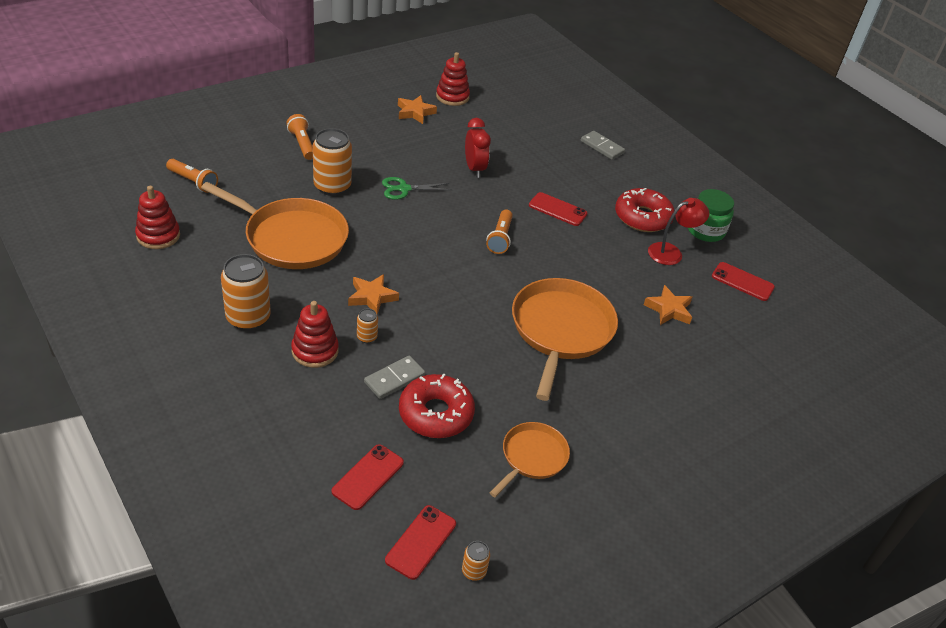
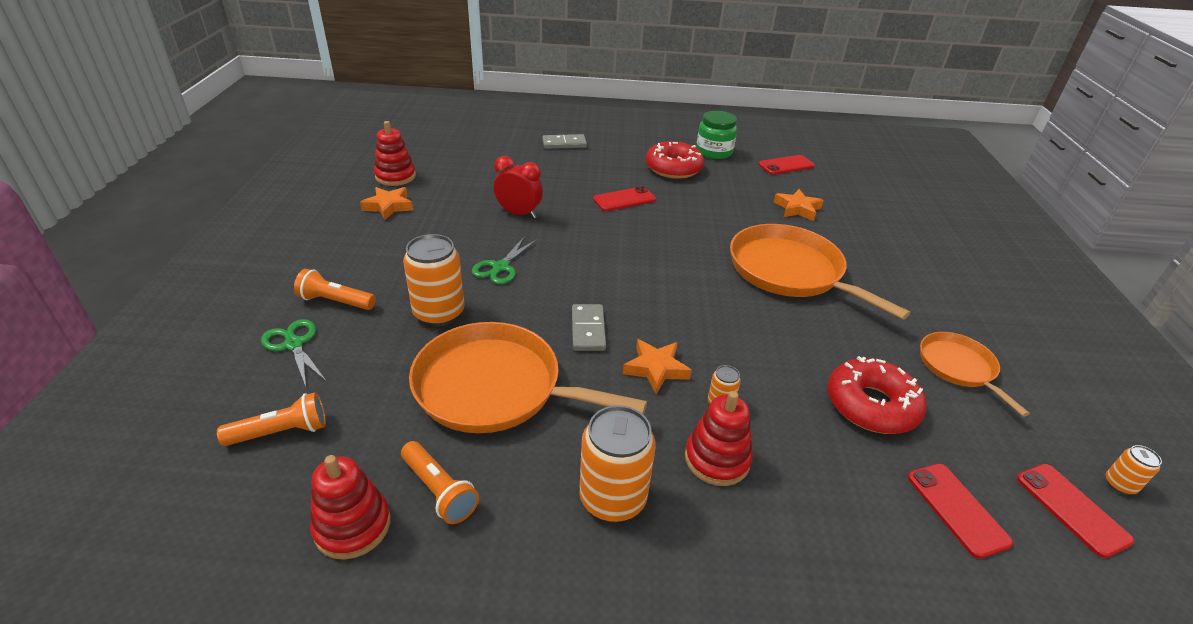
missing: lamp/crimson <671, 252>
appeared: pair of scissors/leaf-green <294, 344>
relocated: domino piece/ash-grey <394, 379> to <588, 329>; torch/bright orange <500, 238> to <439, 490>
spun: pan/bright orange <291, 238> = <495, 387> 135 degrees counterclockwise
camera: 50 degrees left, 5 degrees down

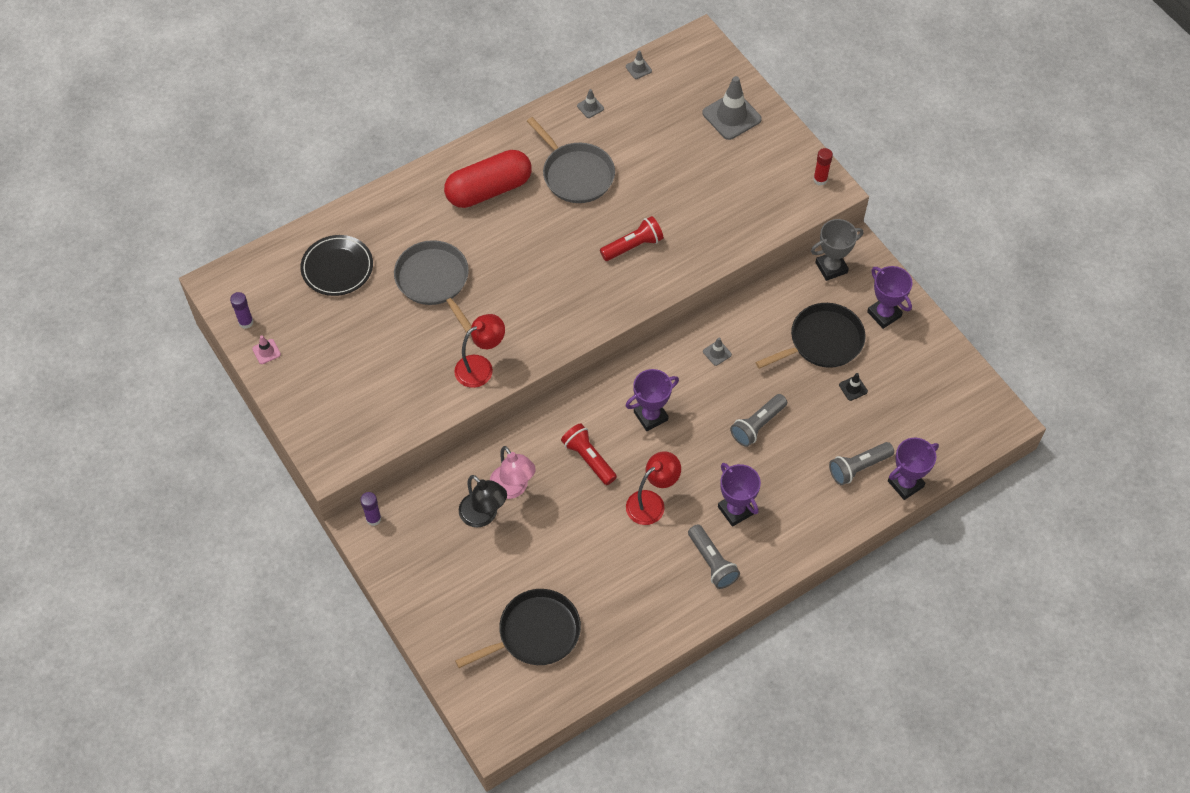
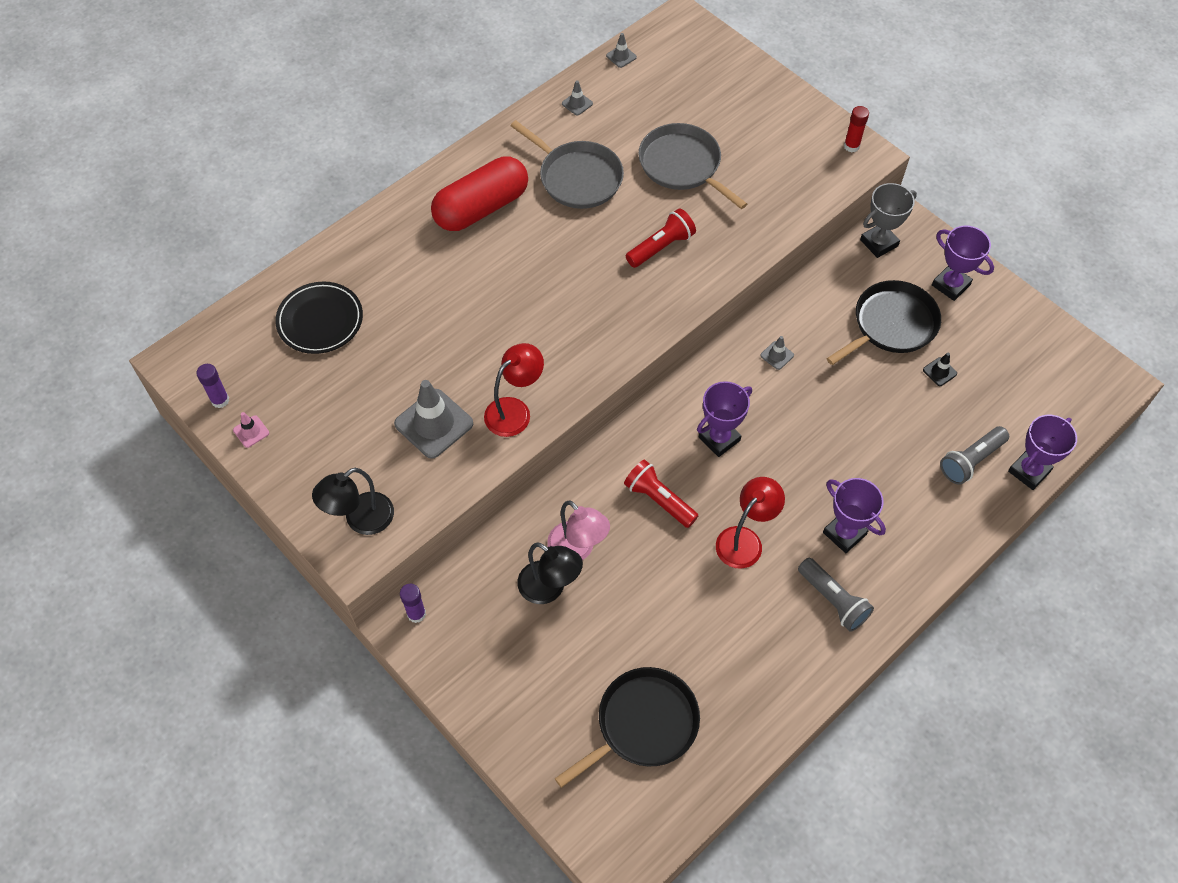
missing: torch/ash-grey <757, 425>
appeared: lamp/ebony <361, 520>
relocated: pan/ash-grey <434, 281> to <682, 165>; safety cone/ash-grey <731, 116> to <434, 424>
camera: 10 degrees left, 0 degrees up

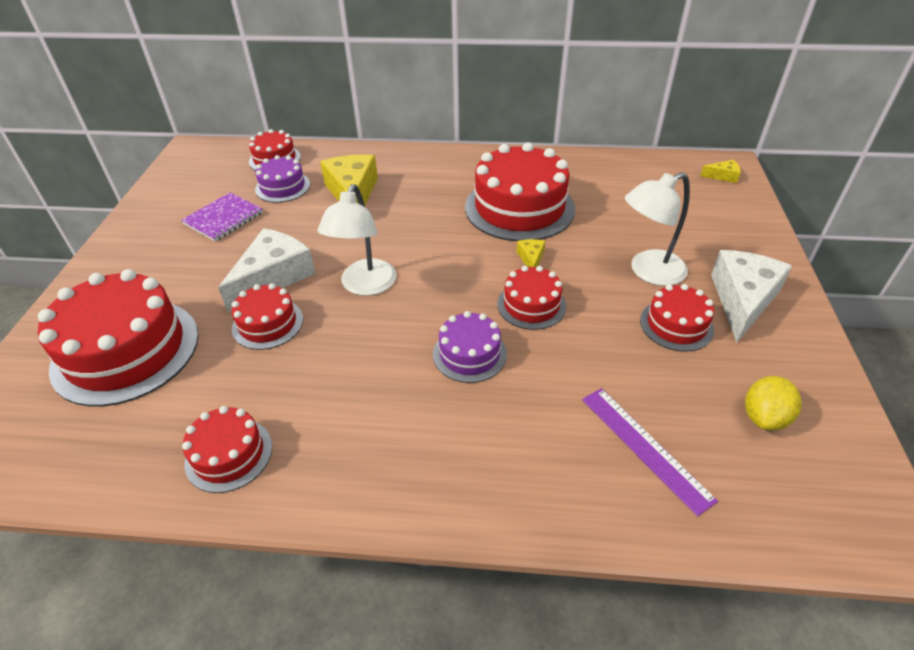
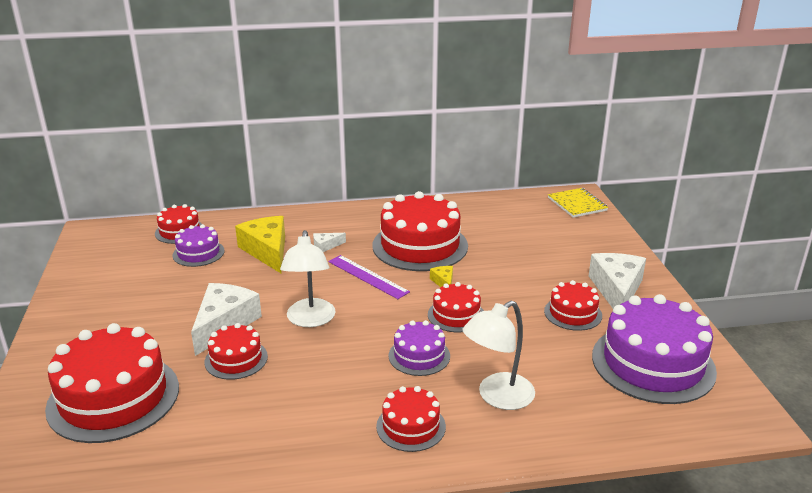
missing: notebook/violet <223, 218>
appeared: cheese/snow-white <326, 246>
relocated: cake/crimson <229, 454> to <411, 426>; straightedge/violet <644, 447> to <367, 276>; lamp/snow-white <648, 272> to <497, 397>
exchanged: cheese/bright yellow <723, 176> to notebook/bright yellow <577, 204>; toy lemon/bright yellow <764, 417> to cake/violet <653, 363>
camera: 15 degrees left, 15 degrees down

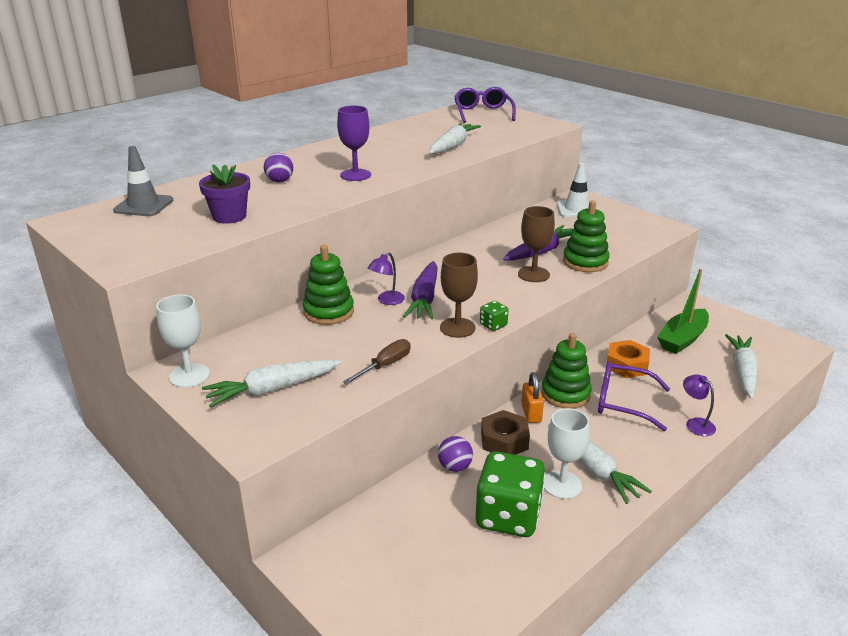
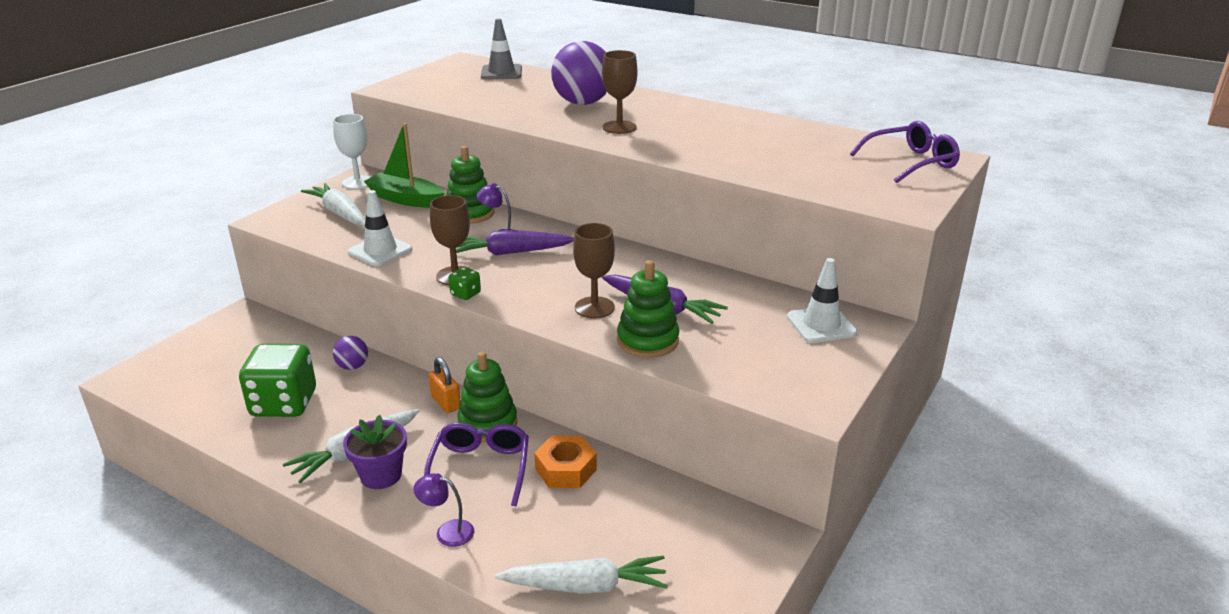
missing: root vegetable/snow-white <453, 146>; hexagon nut/dark brown <504, 440>; goblet/snow-white <562, 485>
relocated: plant pot/violet <229, 216> to <381, 475>; boat/leaf-green <682, 339> to <406, 199>
exchanged: screwdriver/dark brown <385, 365> to safety cone/snow-white <380, 251>
colour: goblet/violet <355, 175> to goblet/dark brown <619, 127>
spun: lock/bright orange <531, 413> = <446, 402> 75 degrees clockwise; lamp/violet <695, 423> = <447, 532> 120 degrees counterclockwise
size: play ball/violet <279, 181> = <582, 103> x2.06
camera: 75 degrees right, 0 degrees up

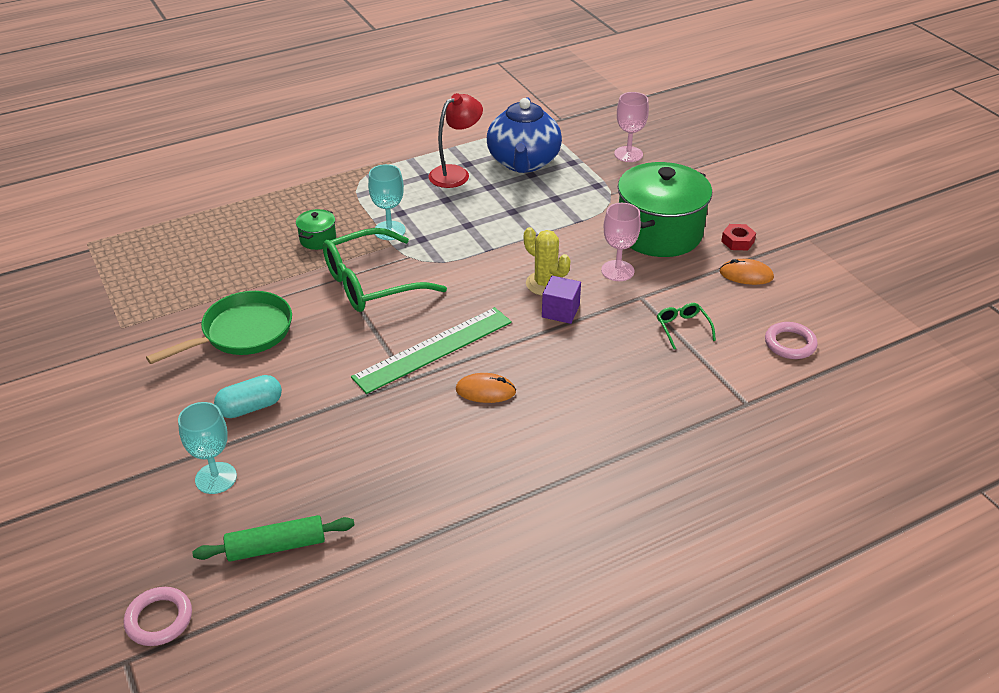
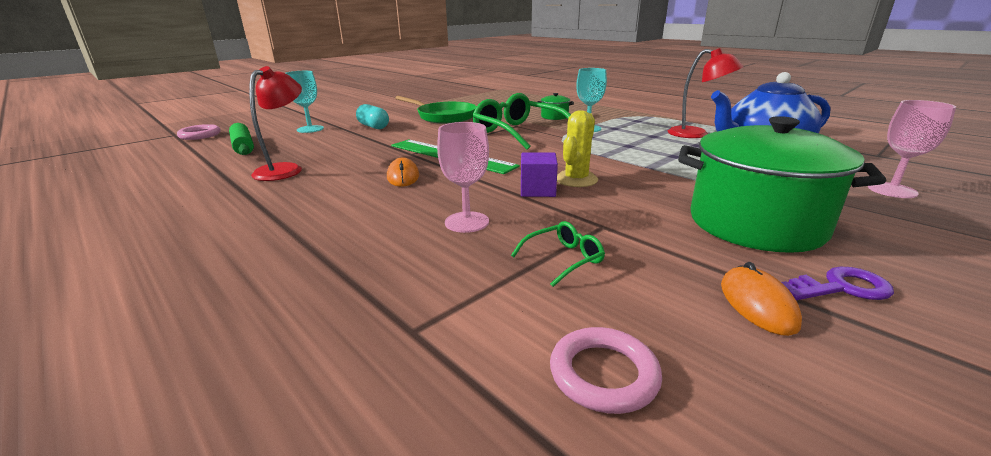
appeared: lamp/crimson <285, 169>
relocated: goblet/pink <617, 271> to <466, 222>
exchanged: hexagon nut/crimson <737, 241> to key/violet <841, 287>
camera: 75 degrees right, 15 degrees down

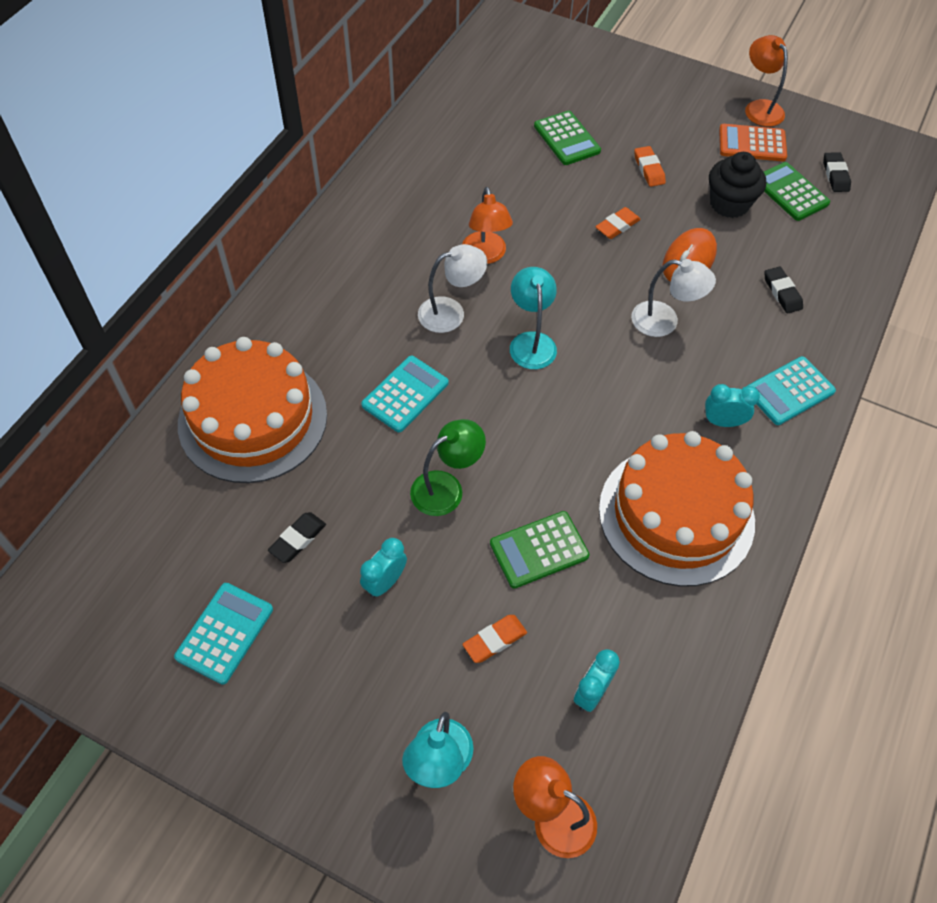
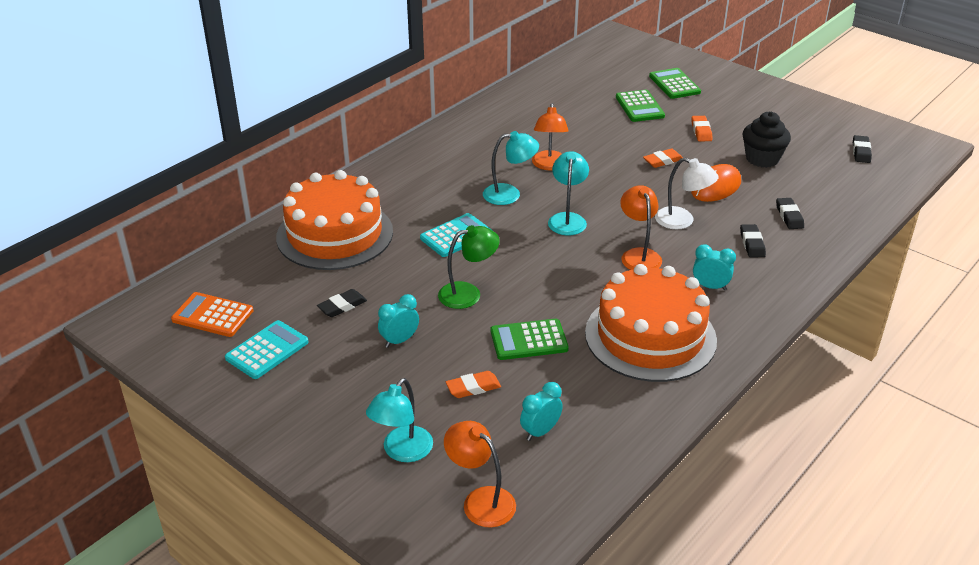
missing: calculator/teal <789, 391>
appeared: gum eraser/ebony <752, 244>
relocated: calculator/bright orange <752, 143> to <213, 315>; lamp/bright orange <759, 108> to <638, 255>; calculator/leaf-green <790, 192> to <674, 84>
colour: lamp/snow-white <451, 312> to lamp/teal <509, 194>
camera: 15 degrees right, 20 degrees down

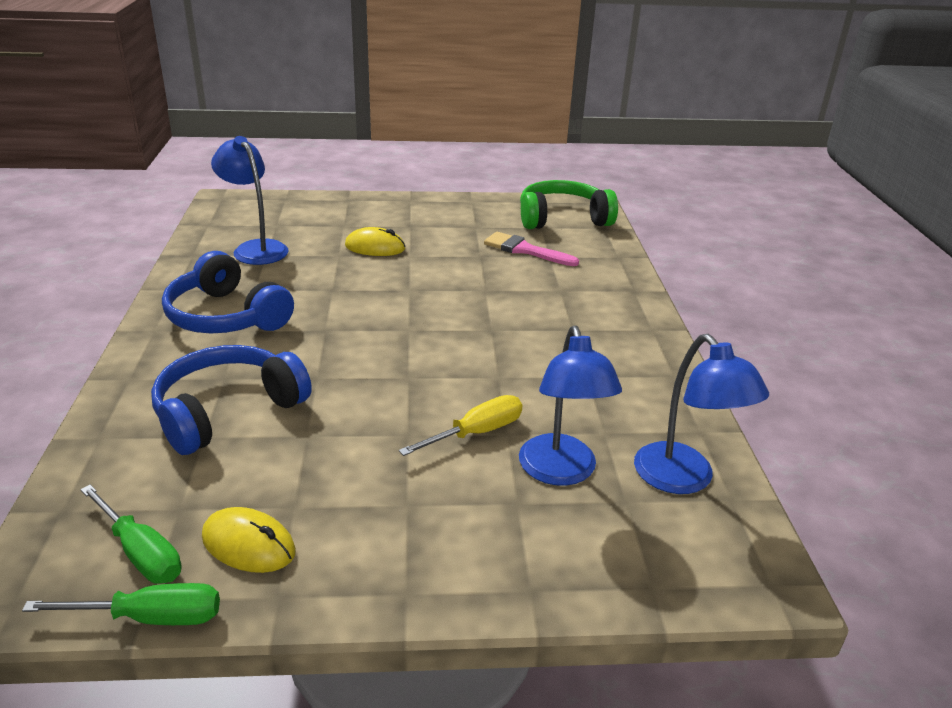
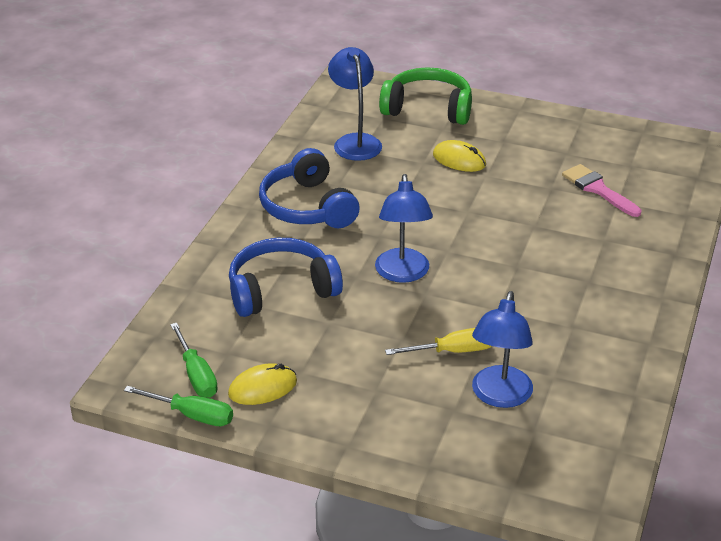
relocated: headset/leaf-green <562, 219> to <428, 108>; lamp/royal blue <683, 479> to <402, 274>
spun: PC mouse/bright yellow <248, 544> = <262, 388> 75 degrees counterclockwise
camera: 25 degrees right, 5 degrees up

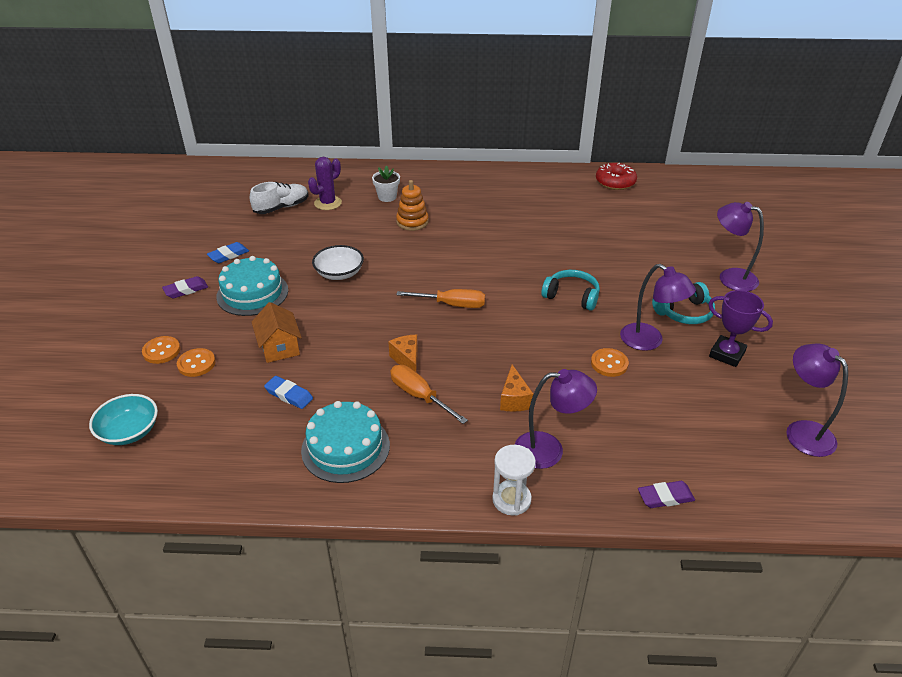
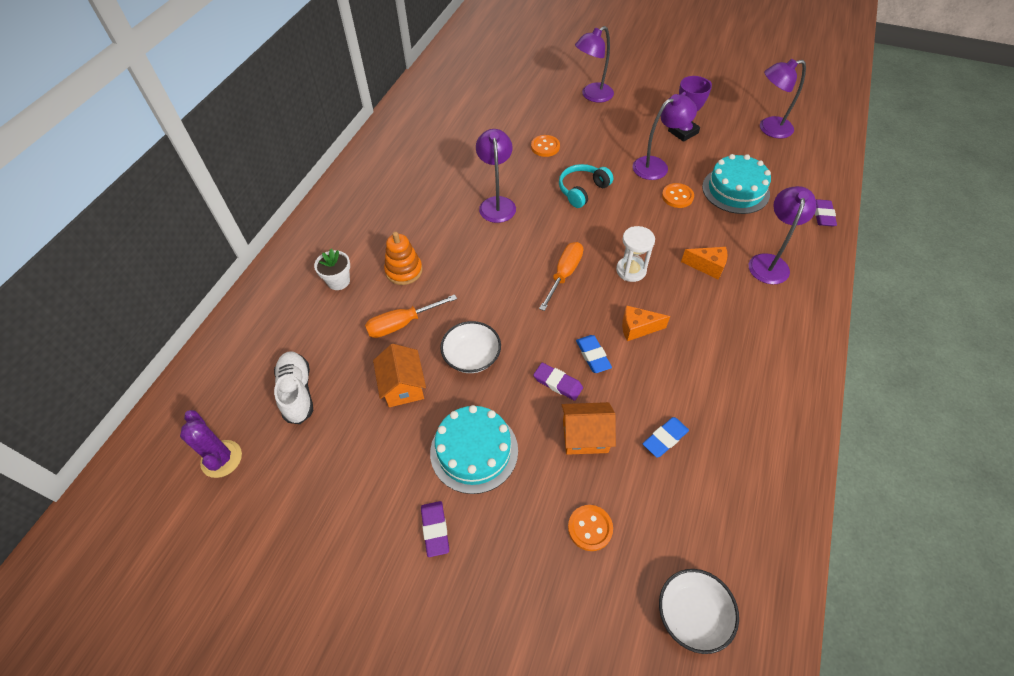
missing: doughnut/crimson <615, 182>; headset/teal <684, 313>
appeared: cottage/bright orange <403, 386>; lamp/violet <497, 203>; gum eraser/violet <558, 383>
relocated: button/bright orange <161, 351> to <545, 147>; gum eraser/royal blue <228, 255> to <593, 356>; cake/teal <345, 447> to <735, 190>; saguaro cactus/violet <328, 203> to <221, 459>; screwdriver/bright orange <419, 395> to <401, 324>; sandglass/snow-white <511, 499> to <631, 270>
colour: serving bowl/teal <129, 431> to serving bowl/snow-white <692, 614>
camera: 70 degrees left, 15 degrees up

